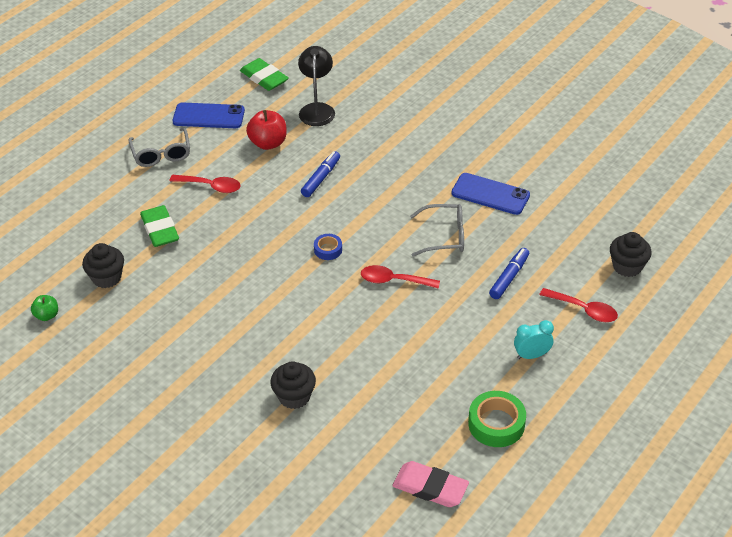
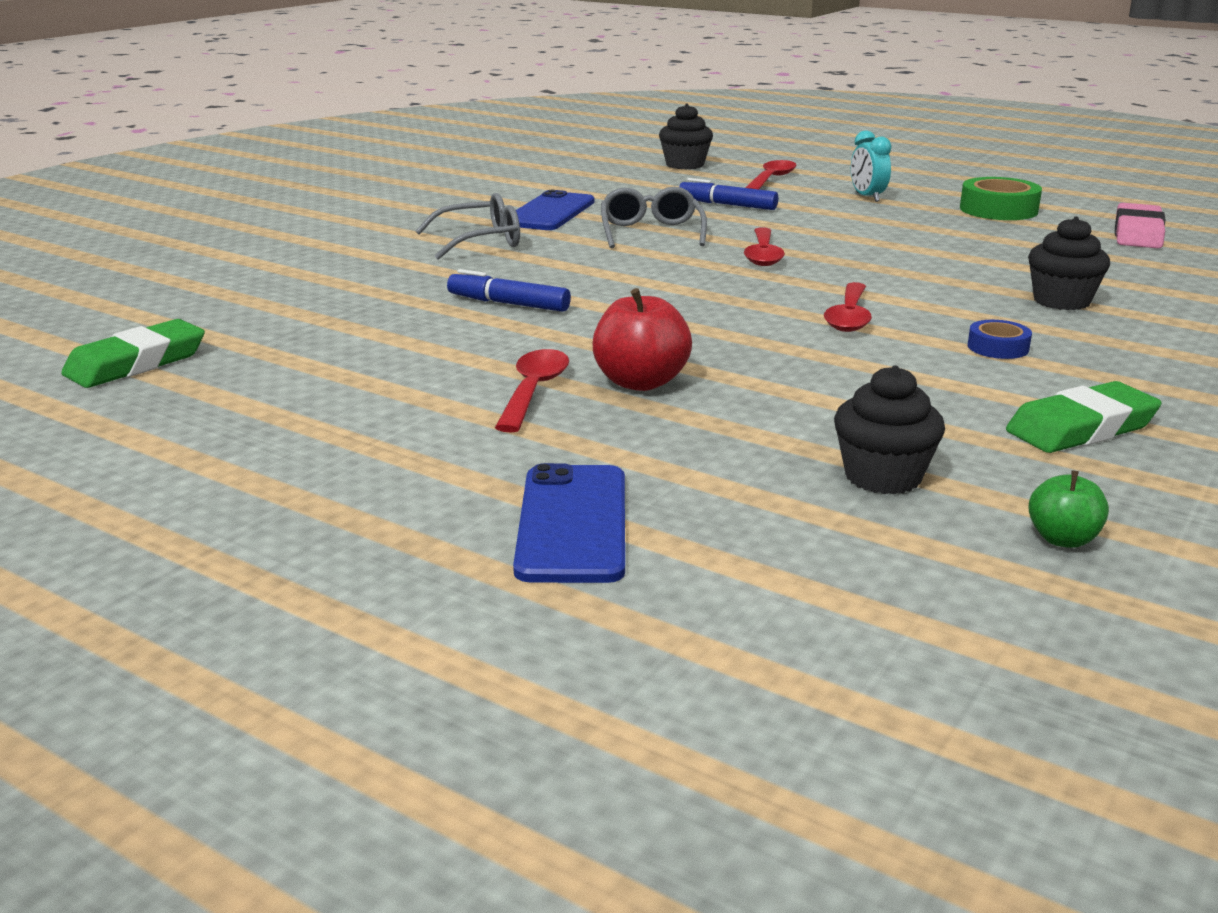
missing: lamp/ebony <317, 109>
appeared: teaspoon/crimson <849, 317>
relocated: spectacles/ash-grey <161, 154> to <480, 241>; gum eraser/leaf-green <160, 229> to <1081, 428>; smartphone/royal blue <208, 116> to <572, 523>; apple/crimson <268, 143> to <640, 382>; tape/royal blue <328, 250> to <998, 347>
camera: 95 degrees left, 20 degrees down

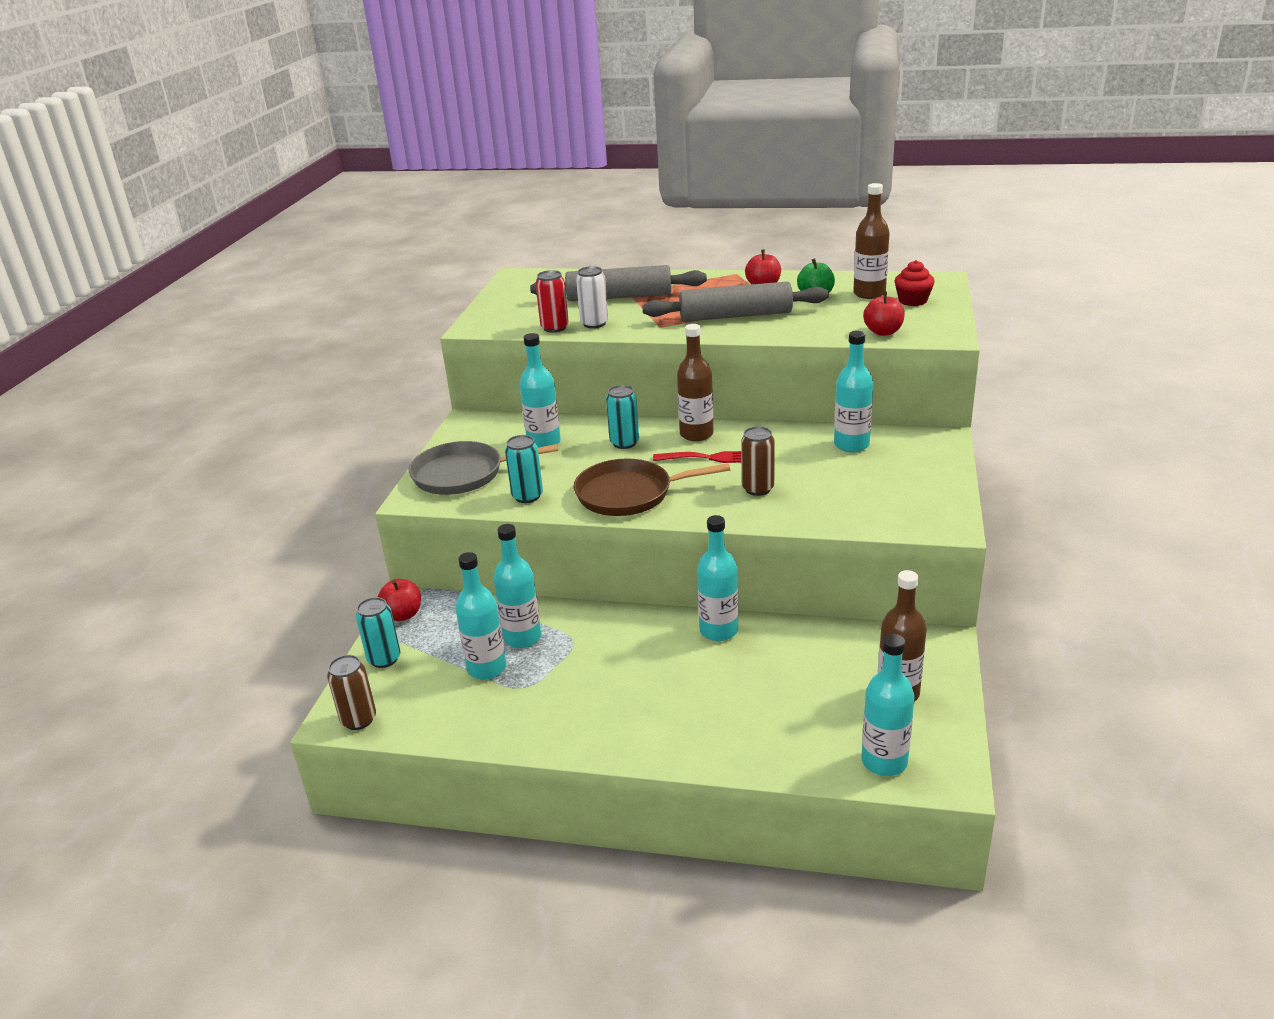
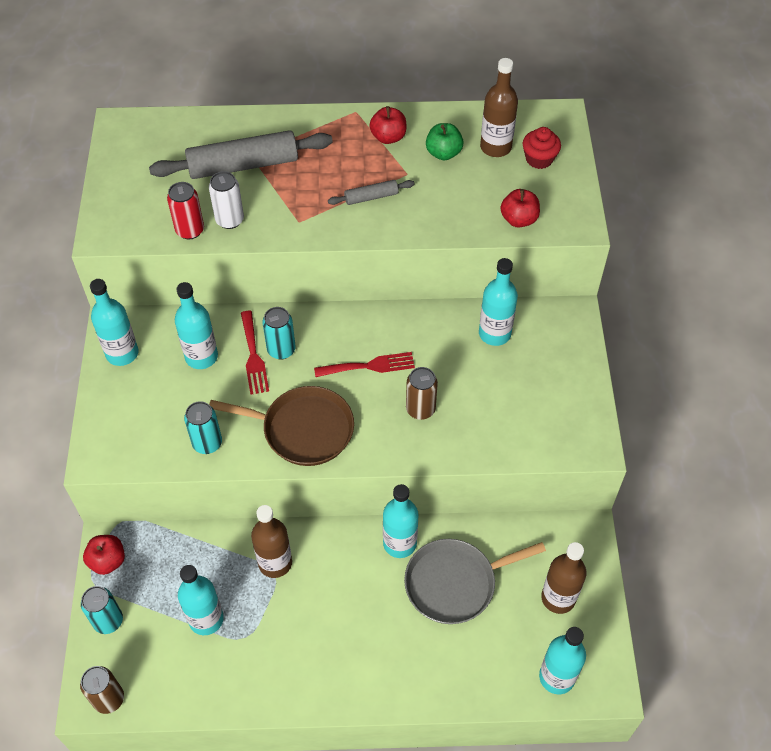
appeared: dinner fork/crimson <253, 356>
relocated: pan/ash-grey <463, 474> to <454, 583>; flask/teal <522, 637> to <122, 353>; flask/dark brown <696, 434> to <275, 563>
spun: pan/dark brown <629, 494> = <303, 429> 150 degrees counterclockwise
size: rolling pin/ash-grey <736, 316> = <371, 197> x0.48
camera: 15 degrees left, 25 degrees up

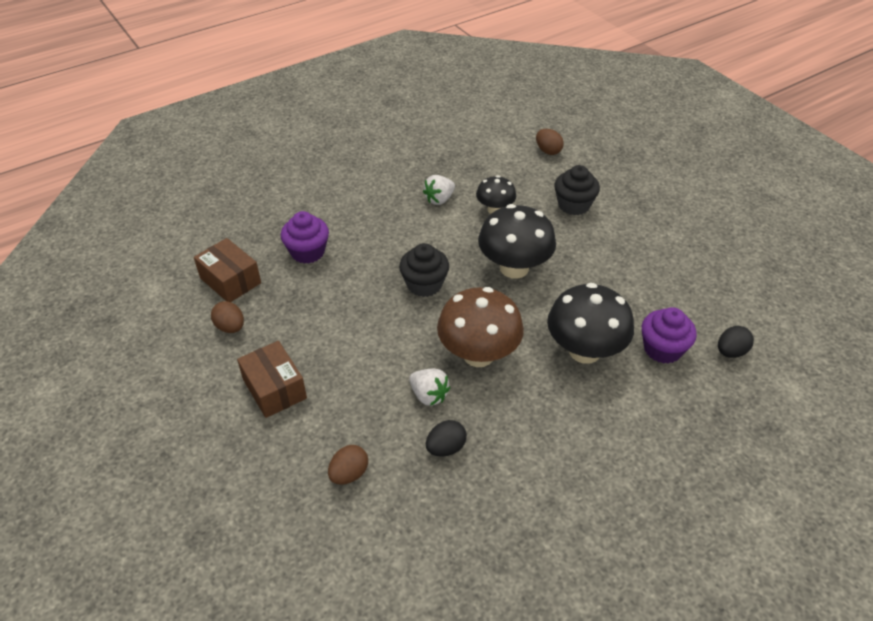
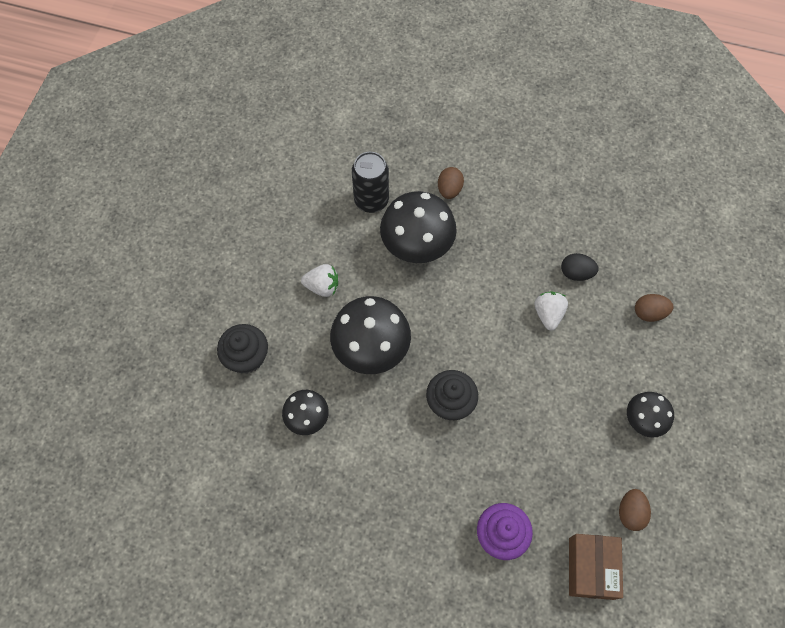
missing: mushroom/dark brown <478, 354>; egg/ebony <730, 352>
relocated: strawberry/snow-white <439, 199> to <322, 286>; egg/dark brown <548, 151> to <449, 190>
exchanged: box/dark brown <274, 389> to mushroom/ebony <643, 420>; cupcake/violet <662, 349> to can/ebony <371, 201>
camera: 130 degrees left, 20 degrees up

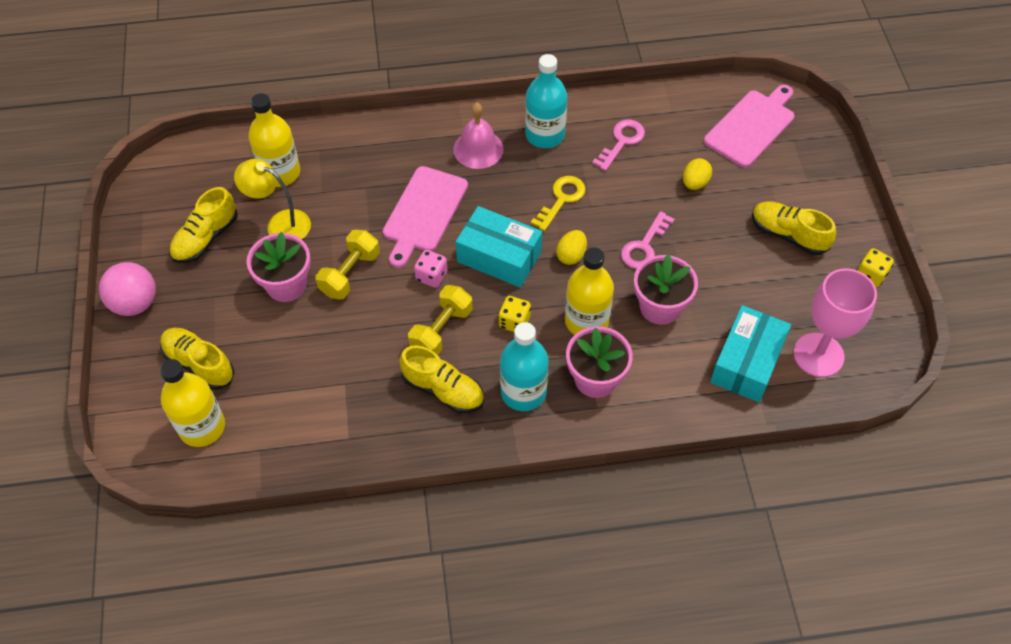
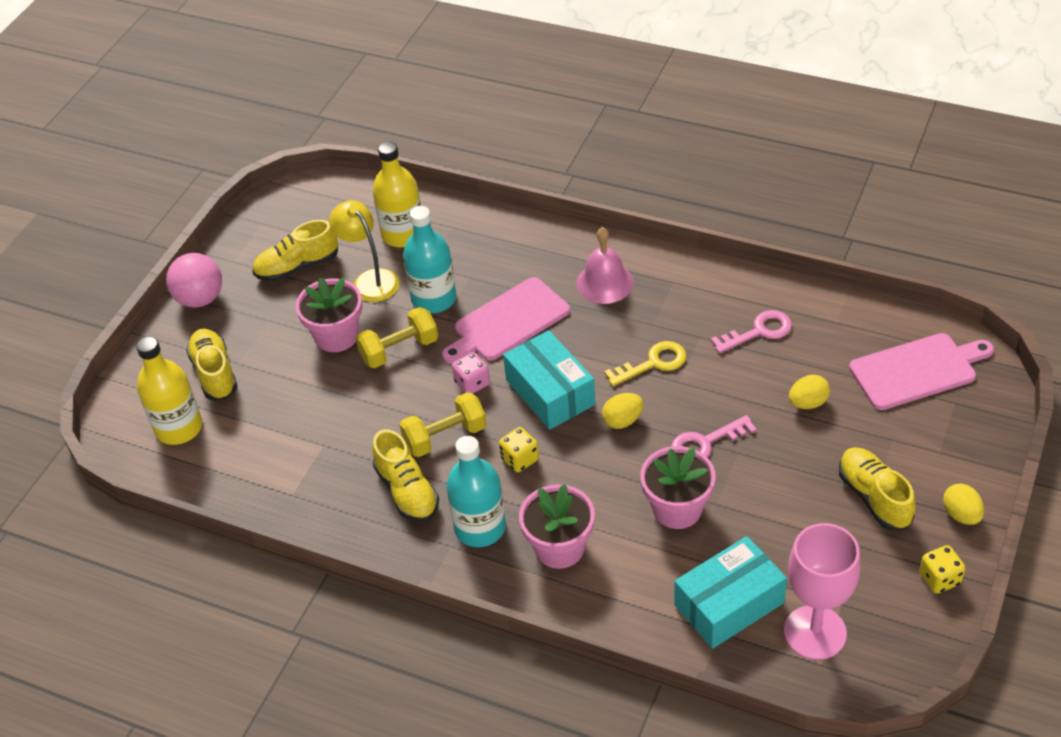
missing: flask/bright yellow <586, 321>
appeared: egg/bright yellow <961, 515>
relocated: flask/teal <545, 135> to <434, 299>
camera: 35 degrees right, 10 degrees down

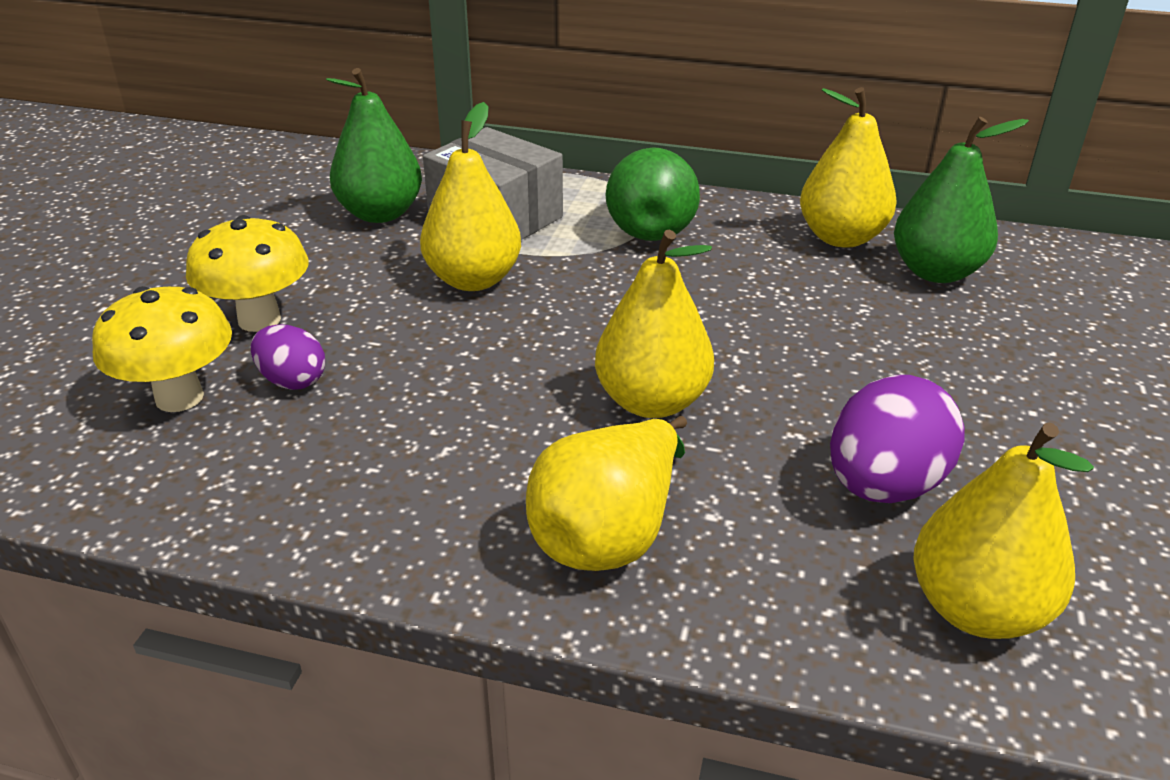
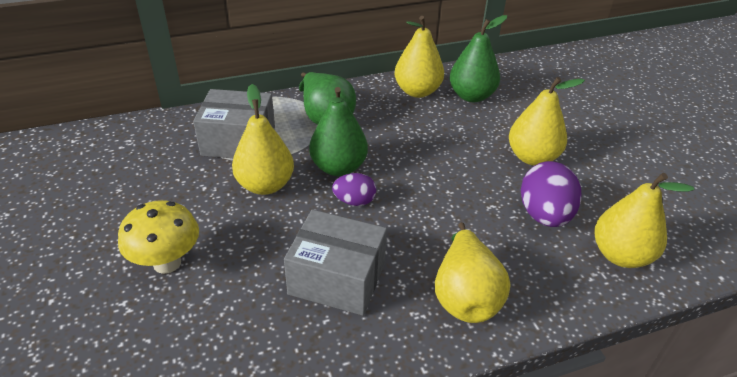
missing: mushroom/bright yellow <179, 397>
appeared: box/ash-grey <337, 278>
relocated: egg/violet <292, 381> to <354, 201>; pear fruit/leaf-green <380, 213> to <338, 167>; pear fruit/bright yellow <651, 402> to <532, 157>
camera: 35 degrees left, 5 degrees up

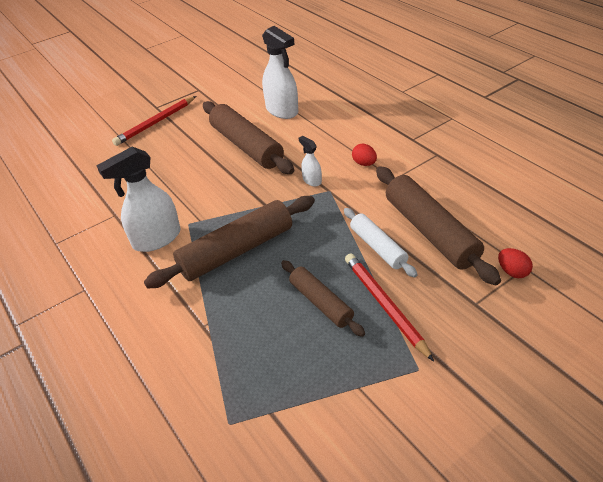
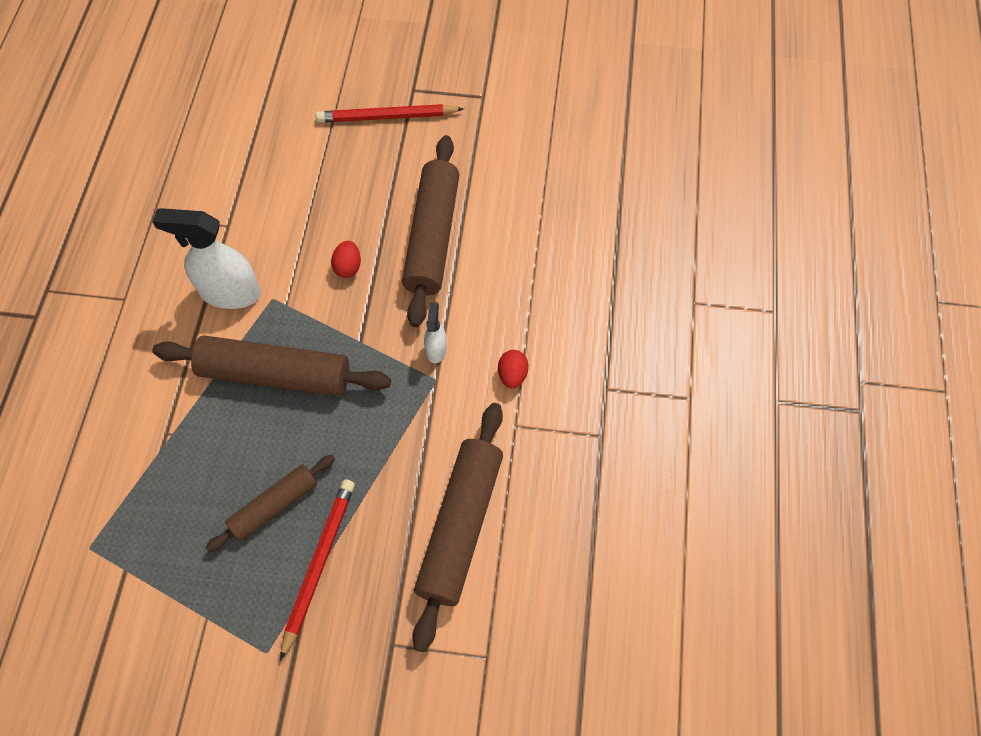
missing: spray bottle/snow-white <282, 110>; rolling pin/snow-white <378, 247>
relocated: egg/crimson <512, 271> to <348, 267>
spun: rolling pin/dark brown <320, 303> = <274, 505> 45 degrees clockwise
camera: 40 degrees right, 20 degrees up

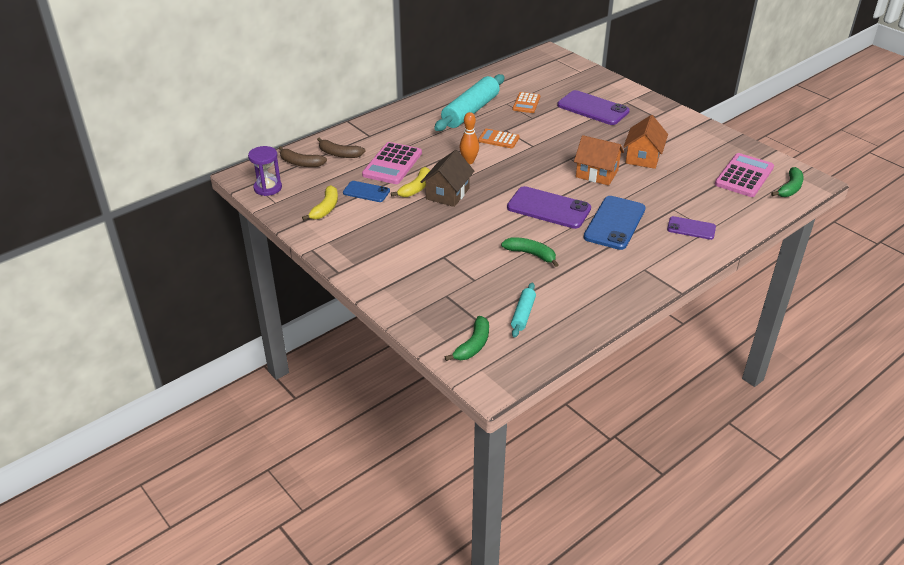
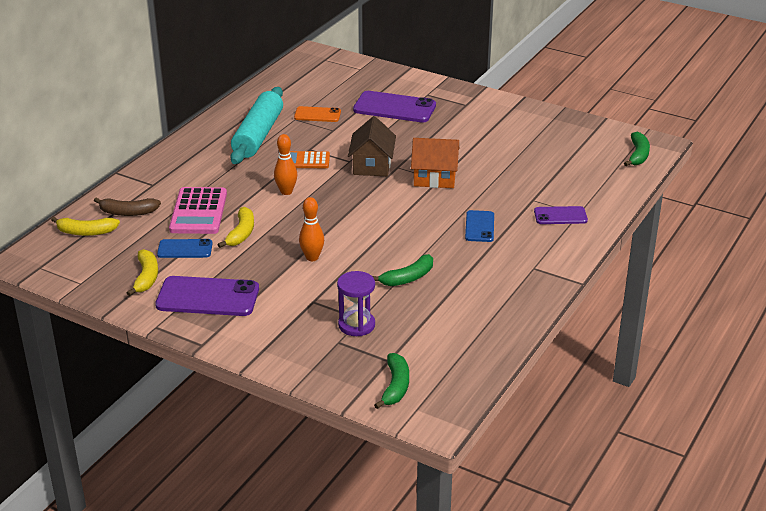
missing: rolling pin/teal <523, 314>; cottage/bright orange <643, 157>; calculator/pink <744, 176>
appeared: tenpin/bright orange <312, 257>
relocated: sandglass/violet <268, 188> to <356, 325>; cottage/dark brown <447, 193> to <372, 165>; smartphone/violet <548, 208> to <207, 297>
exchanged: calculator/bright orange <526, 103> to smartphone/bright orange <317, 115>
colour: banana fruit/dark brown <300, 163> to banana fruit/bright yellow <86, 232>
spun: banana fruit/leaf-green <531, 254> = <408, 278> 135 degrees clockwise
size: smartphone/royal blue <614, 223> = <479, 226> x0.57
camera: 20 degrees left, 5 degrees down

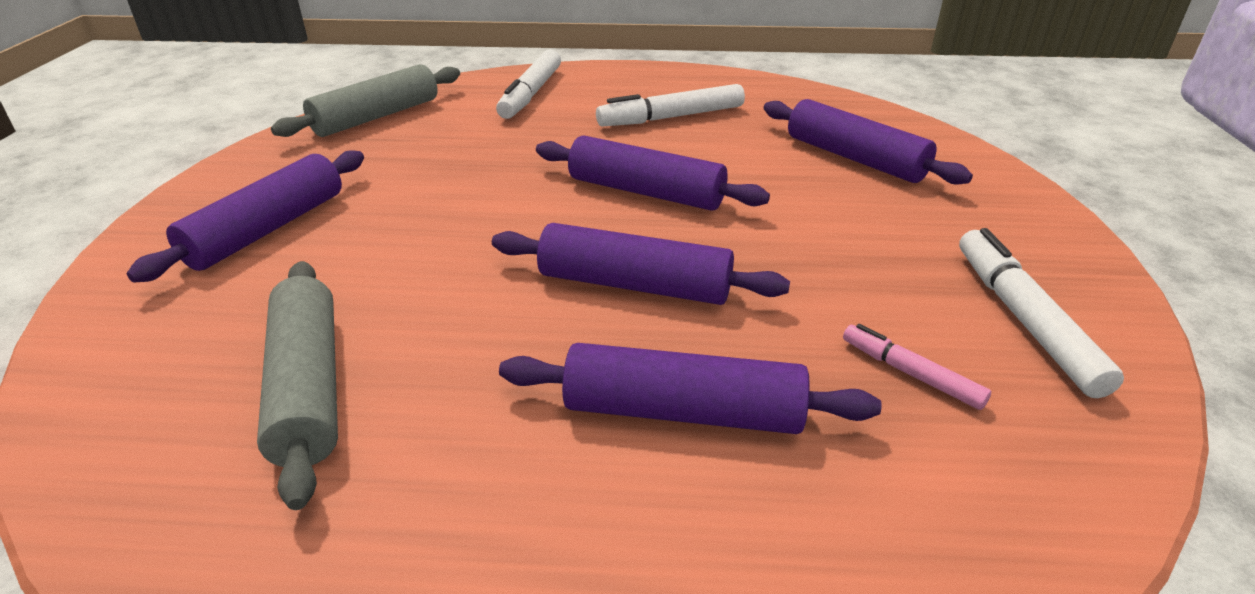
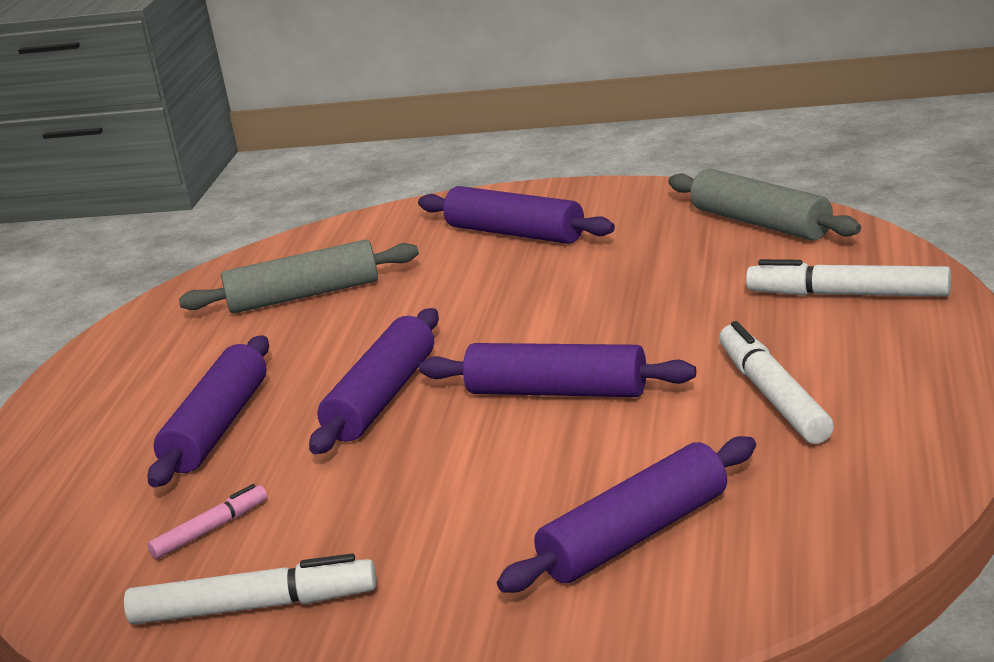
spun: rolling pin/violet <645, 192> = <557, 391> 75 degrees clockwise
camera: 100 degrees right, 10 degrees down

